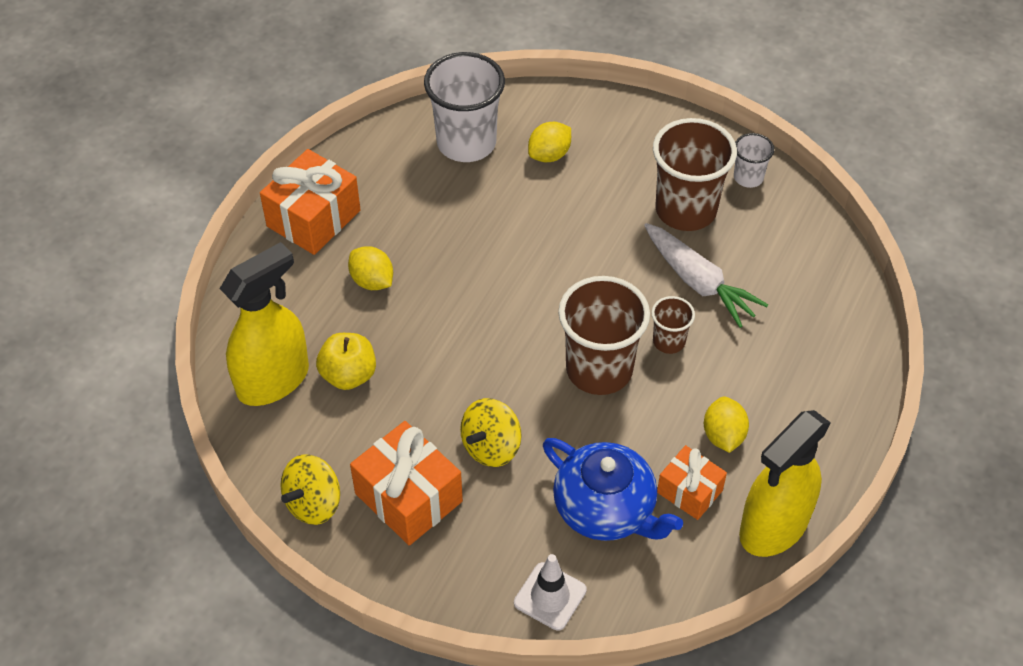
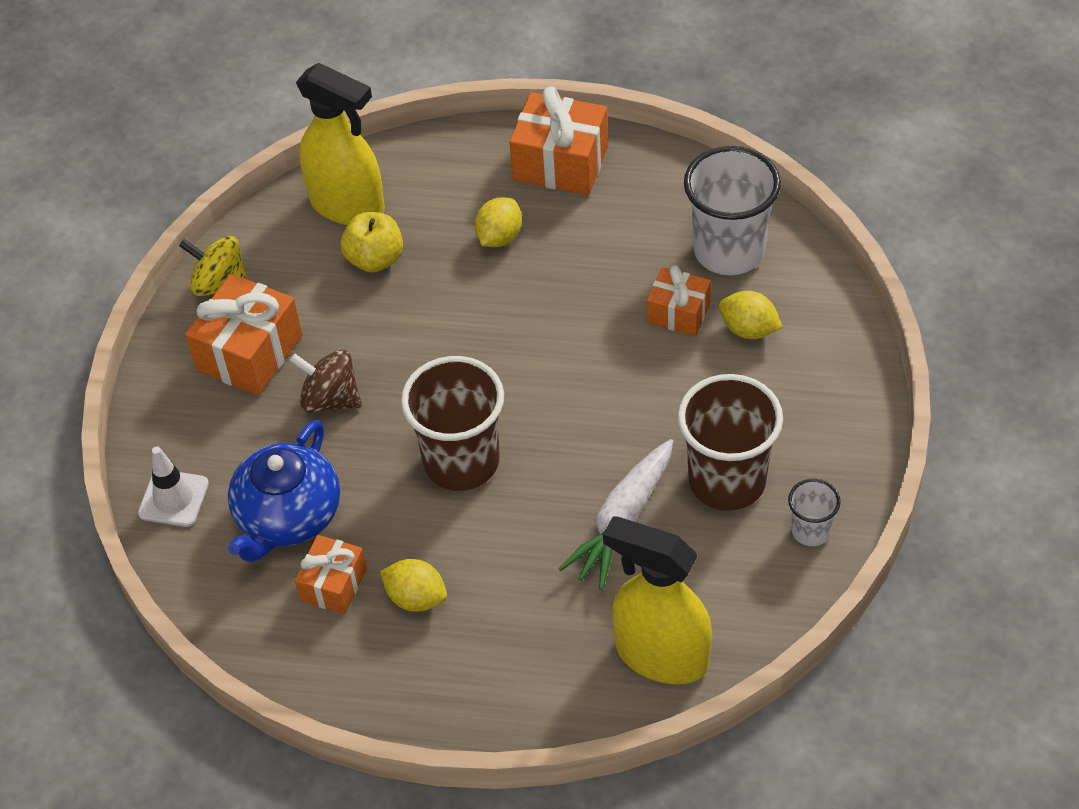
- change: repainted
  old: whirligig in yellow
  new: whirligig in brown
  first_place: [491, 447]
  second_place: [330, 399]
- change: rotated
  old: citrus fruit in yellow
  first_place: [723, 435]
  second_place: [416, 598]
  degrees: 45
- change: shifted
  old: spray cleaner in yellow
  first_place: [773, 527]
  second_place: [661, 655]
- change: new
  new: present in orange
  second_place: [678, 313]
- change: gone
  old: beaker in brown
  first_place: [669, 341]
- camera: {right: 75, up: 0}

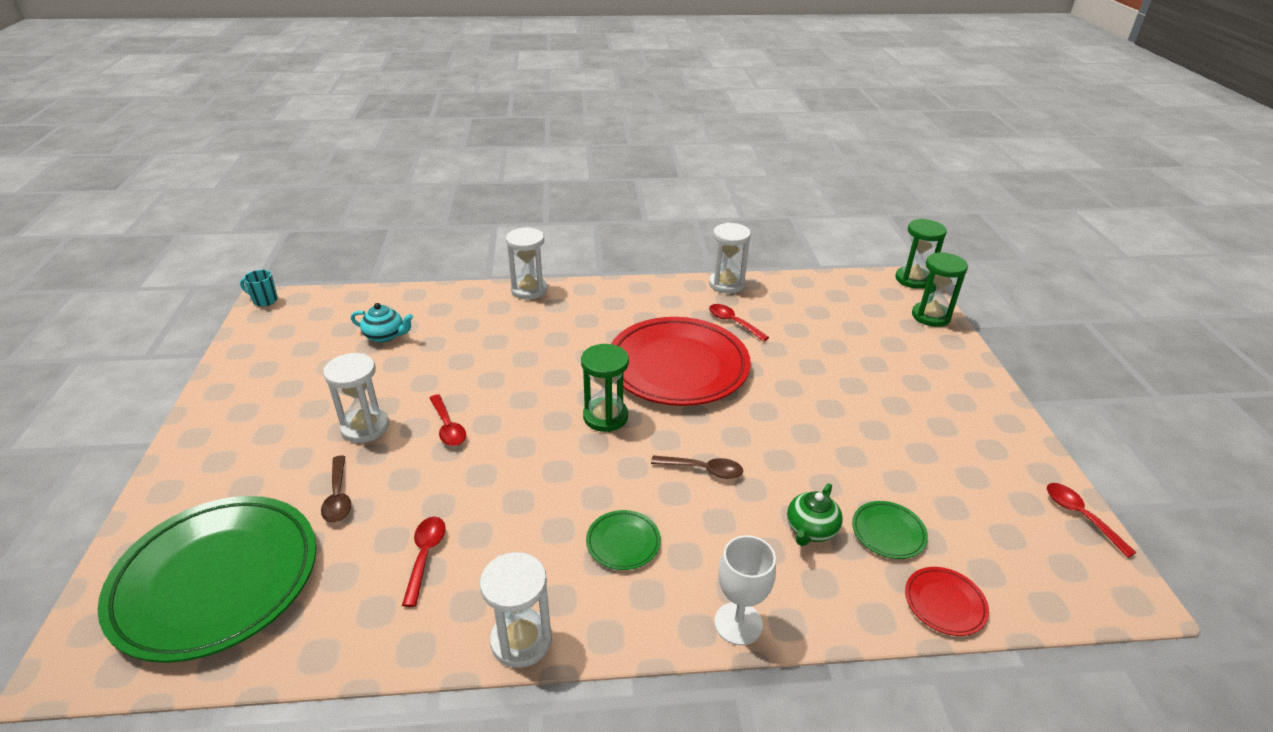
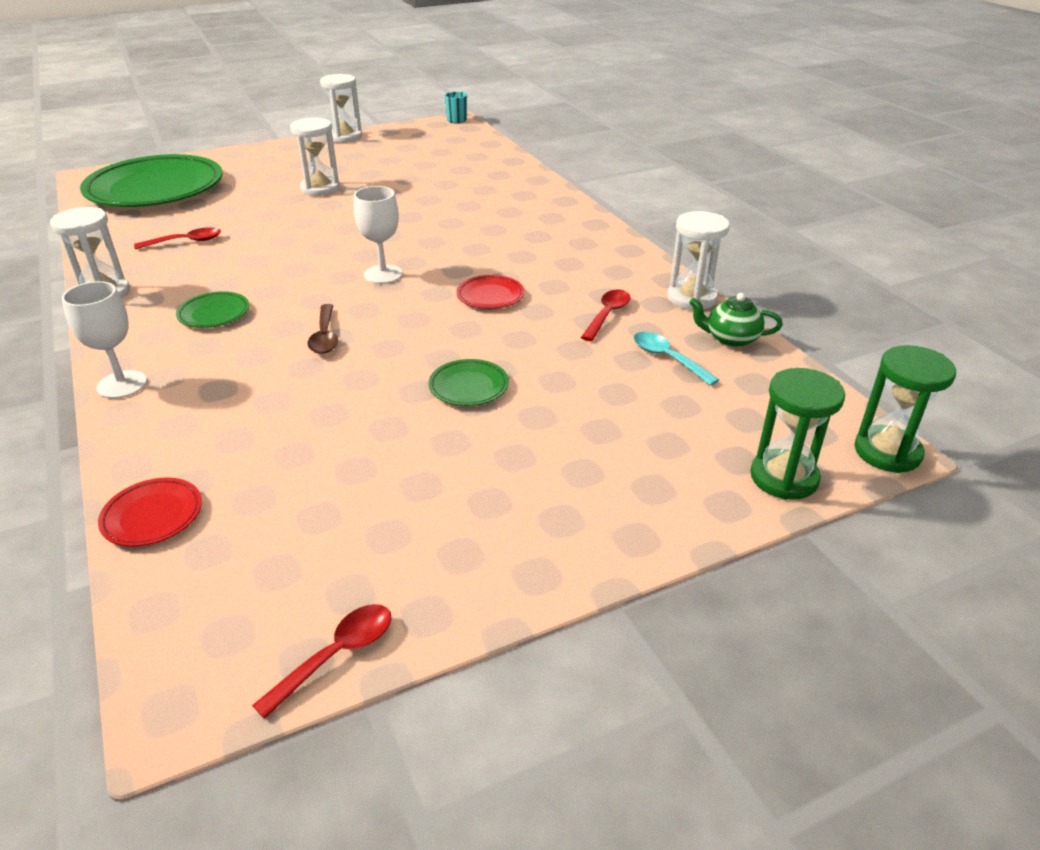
- change: shifted
  old: hourglass in white
  first_place: [529, 290]
  second_place: [345, 137]
- change: swapped
  old: hourglass in emerald
  new: wine glass in white
  first_place: [605, 417]
  second_place: [383, 274]
- change: shifted
  old: flat dish in emerald
  first_place: [888, 532]
  second_place: [468, 386]
- change: scaled
  old: flat dish in crimson
  first_place: [677, 367]
  second_place: [490, 296]
  factor: 0.4
- change: new
  new: tablespoon in turquoise
  second_place: [667, 358]
- change: shifted
  old: china teapot in emerald
  first_place: [811, 530]
  second_place: [731, 339]
- change: gone
  old: tablespoon in brown
  first_place: [338, 497]
- change: gone
  old: china teapot in turquoise
  first_place: [385, 336]
- change: gone
  old: tablespoon in crimson
  first_place: [448, 427]
- camera: {right: 70, up: 0}

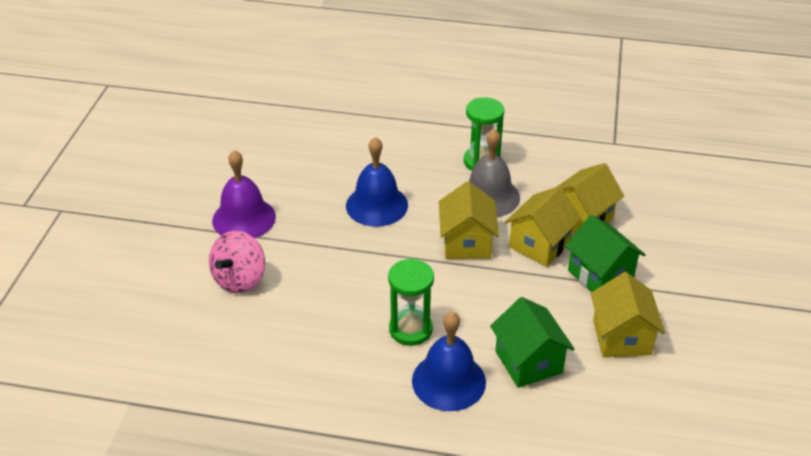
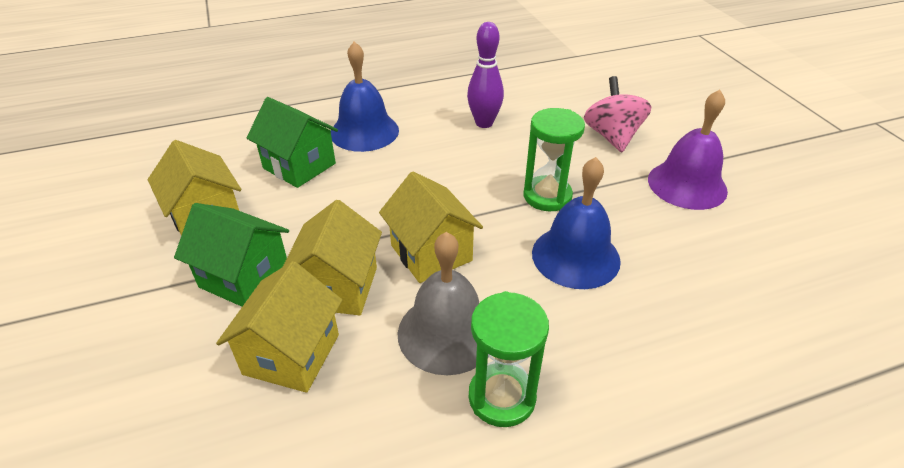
- change: new
  new: bowling pin in purple
  second_place: [484, 123]
- change: shifted
  old: hourglass in emerald
  first_place: [410, 329]
  second_place: [547, 196]
- camera: {right: 150, up: 0}

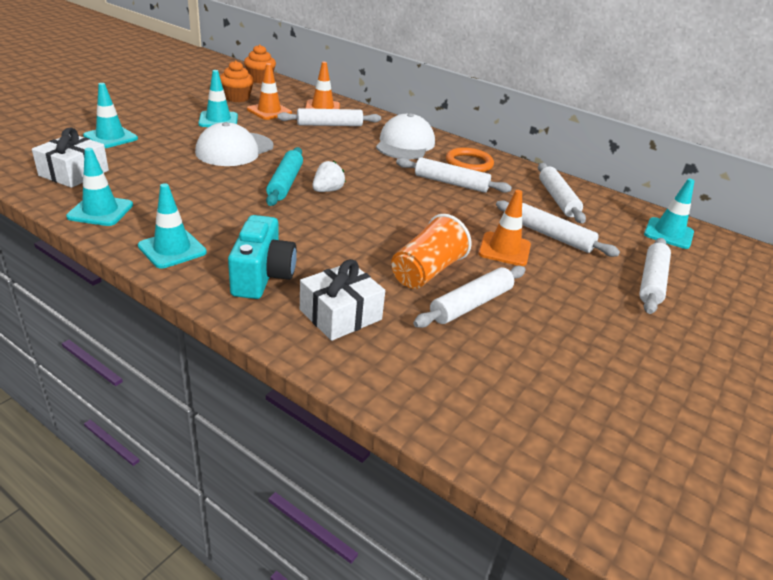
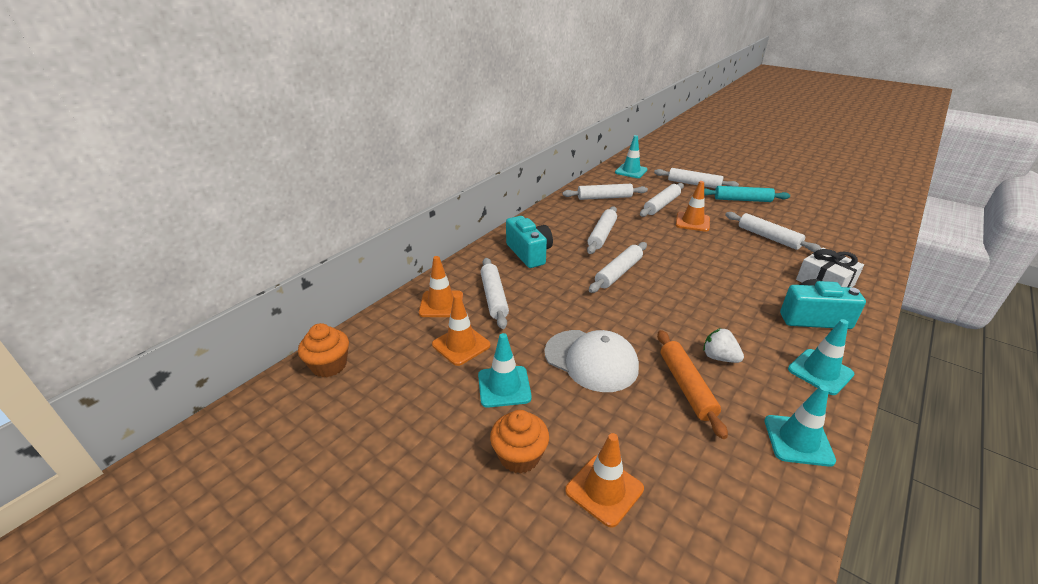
- change: shifted
  old: cupcake in orange
  first_place: [237, 98]
  second_place: [519, 456]
- change: swapped
  old: cap in white
  new: photo camera in turquoise
  first_place: [405, 144]
  second_place: [529, 253]
- change: repainted
  old: safety cone in turquoise
  new: safety cone in orange
  first_place: [110, 137]
  second_place: [604, 490]
- change: new
  new: dough roller in white
  second_place: [618, 273]
- change: new
  new: dough roller in orange
  second_place: [686, 386]
- change: shifted
  old: toy strawberry in white
  first_place: [327, 190]
  second_place: [719, 357]
- change: shifted
  old: dough roller in turquoise
  first_place: [285, 183]
  second_place: [742, 200]
- change: gone
  old: present in white
  first_place: [74, 173]
- change: gone
  old: beaker in orange
  first_place: [427, 271]
- change: gone
  old: hoop in orange
  first_place: [469, 163]
- camera: {right: -85, up: 0}

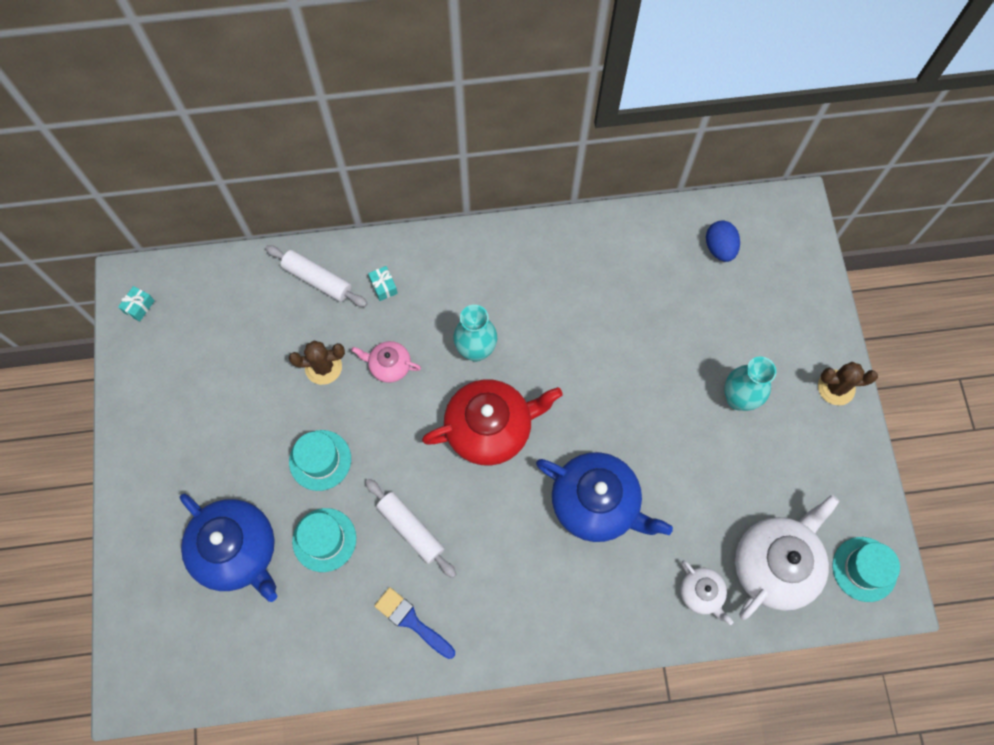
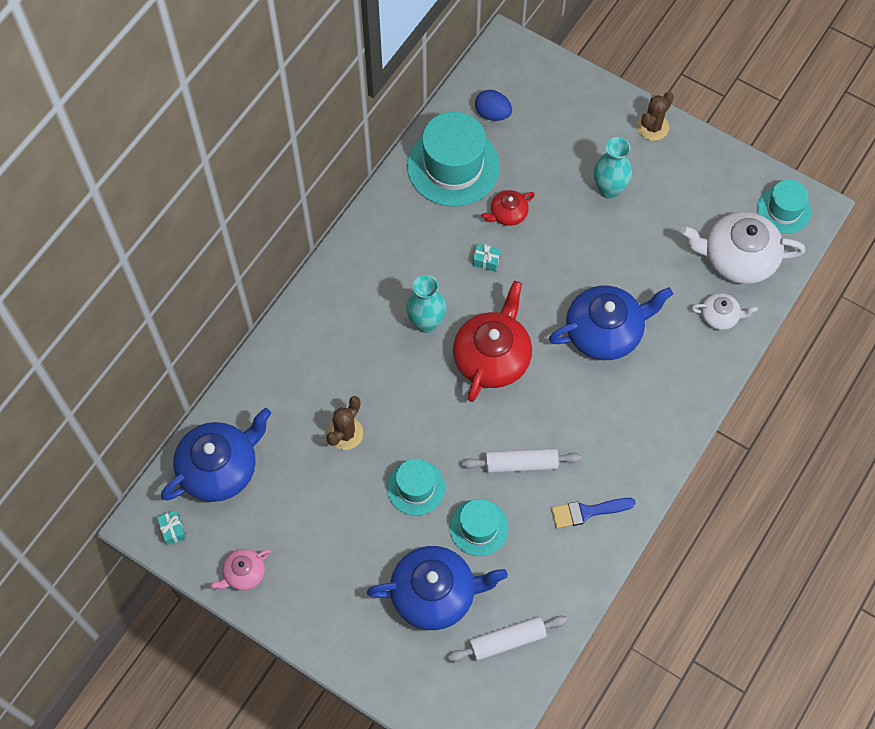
- change: new
  new: china teapot in royal blue
  second_place: [220, 468]
- change: shifted
  old: china teapot in pink
  first_place: [389, 365]
  second_place: [244, 573]
- change: new
  new: hat in turquoise
  second_place: [453, 166]
- change: shifted
  old: dough roller in white
  first_place: [317, 280]
  second_place: [507, 641]
- change: shifted
  old: present in turquoise
  first_place: [383, 286]
  second_place: [486, 261]
- change: new
  new: china teapot in crimson
  second_place: [508, 214]
- change: rotated
  old: china teapot in white
  first_place: [775, 564]
  second_place: [738, 258]
  degrees: -75
- camera: {right: -50, up: -5}

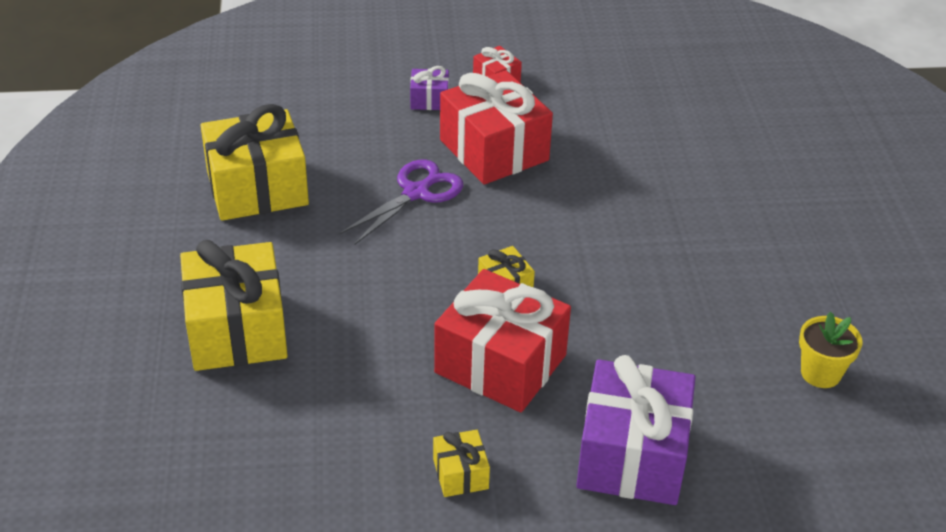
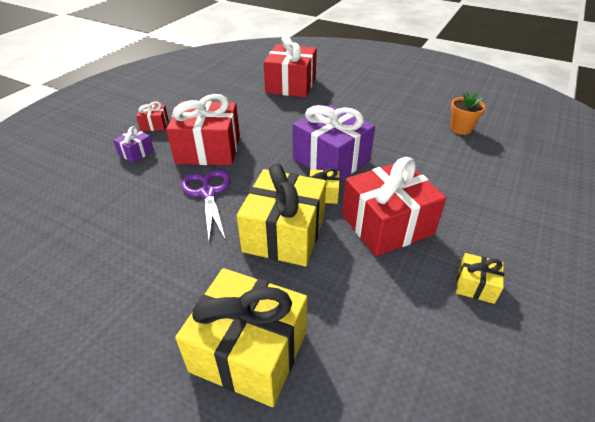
- change: shifted
  old: present in yellow
  first_place: [257, 188]
  second_place: [284, 234]
- change: new
  new: present in crimson
  second_place: [291, 85]
- change: shifted
  old: present in purple
  first_place: [632, 455]
  second_place: [331, 159]
- change: repainted
  old: potted plant in yellow
  new: potted plant in orange
  first_place: [820, 373]
  second_place: [461, 129]
- camera: {right: -55, up: 0}

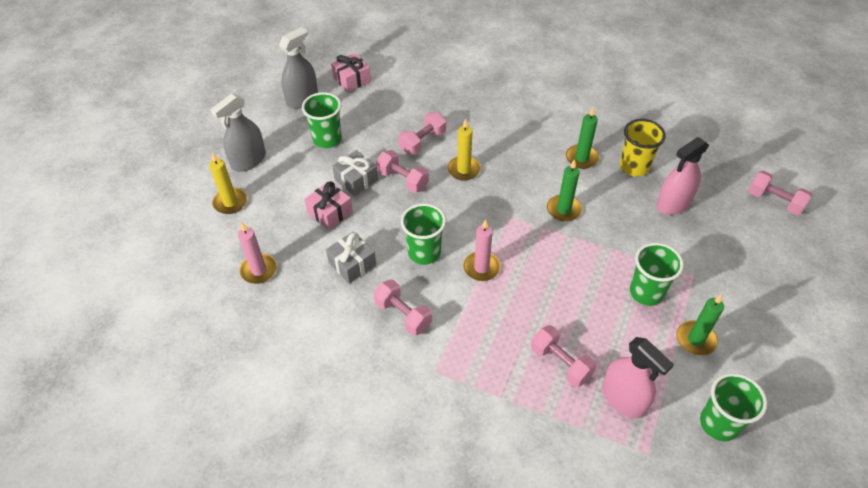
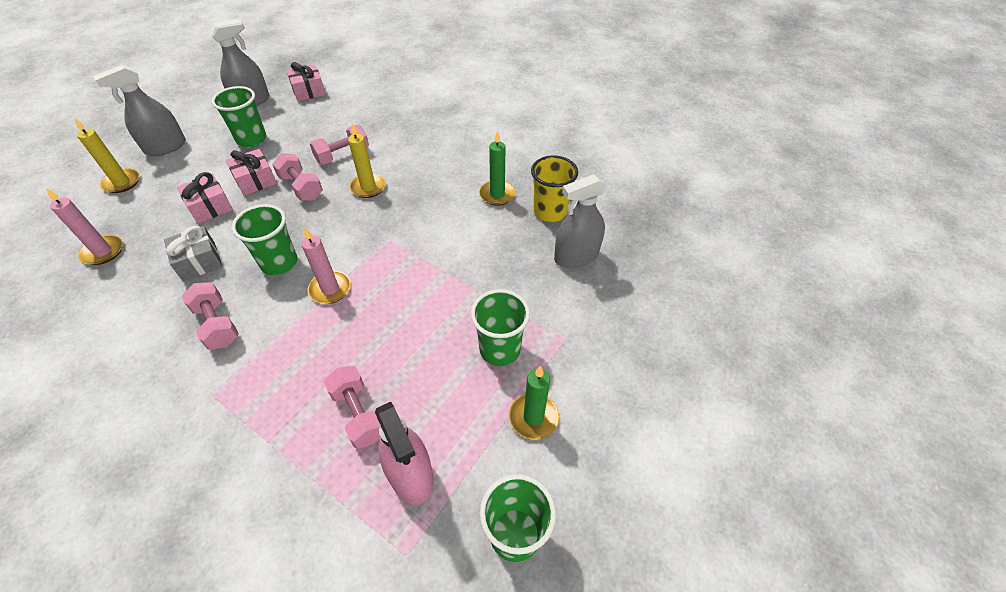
- change: repainted
  old: present in ash-grey
  new: present in pink
  first_place: [356, 180]
  second_place: [255, 180]
- change: repainted
  old: spray cleaner in pink
  new: spray cleaner in ash-grey
  first_place: [673, 204]
  second_place: [576, 256]
- change: gone
  old: pillar candle in emerald
  first_place: [563, 210]
- change: gone
  old: free weight in pink
  first_place: [774, 201]
- camera: {right: 10, up: 0}

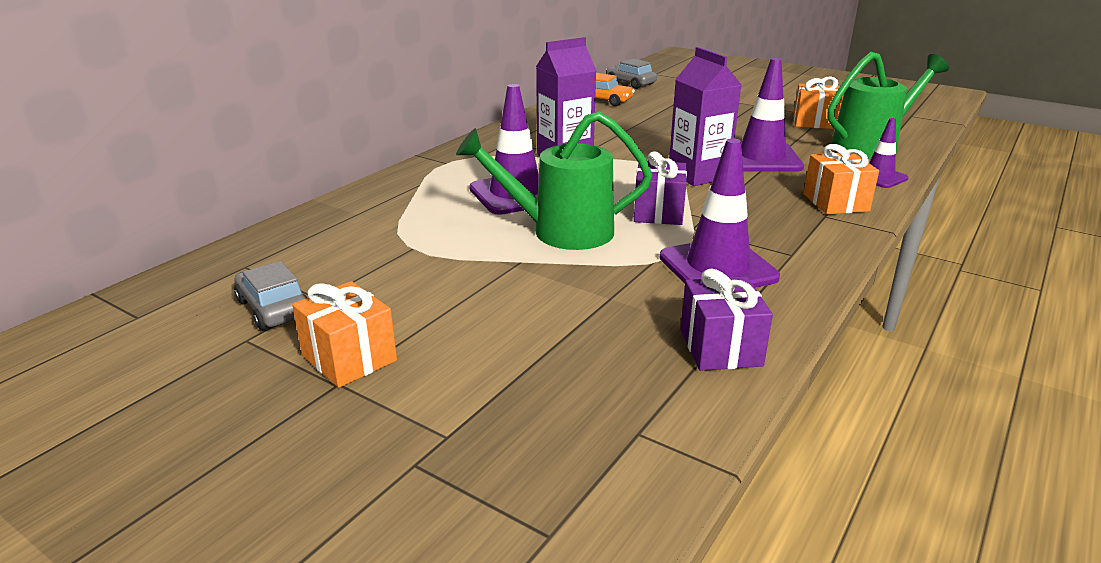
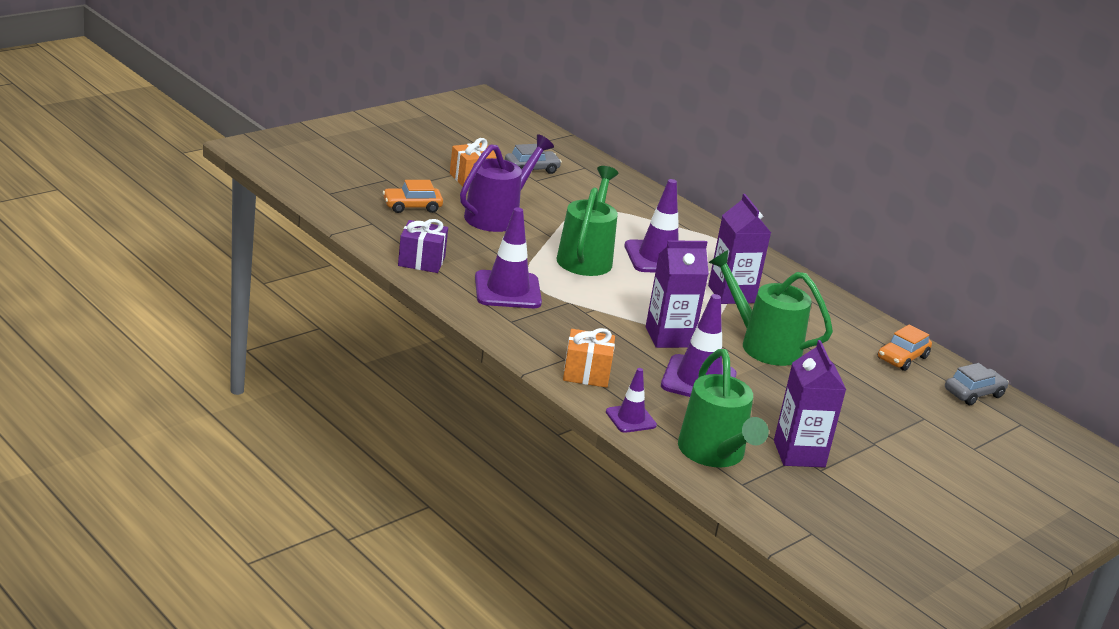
- change: new
  new: toy car in orange
  second_place: [412, 206]
- change: new
  new: sprinkling can in purple
  second_place: [498, 216]
- change: new
  new: sprinkling can in emerald
  second_place: [762, 344]
- change: swapped
  old: present in orange
  new: milk carton in purple
  first_place: [814, 122]
  second_place: [799, 454]
- change: gone
  old: present in purple
  first_place: [658, 212]
- camera: {right: 100, up: 0}

